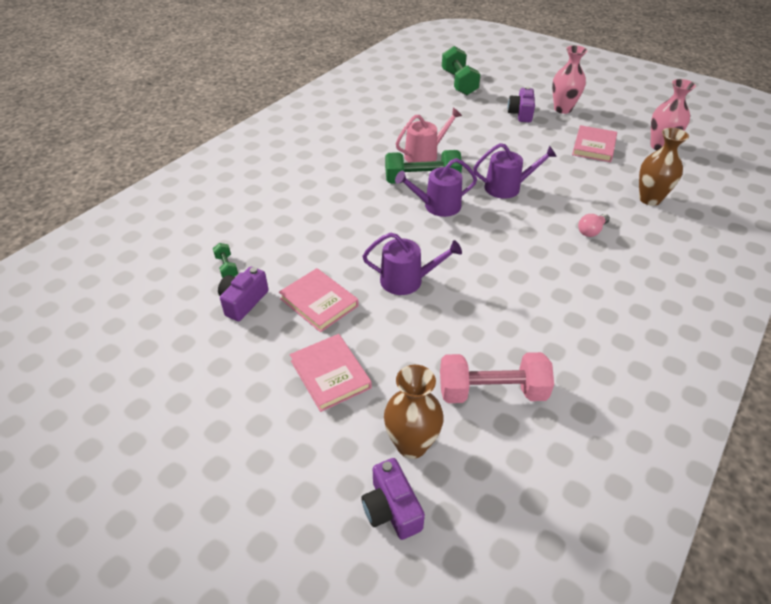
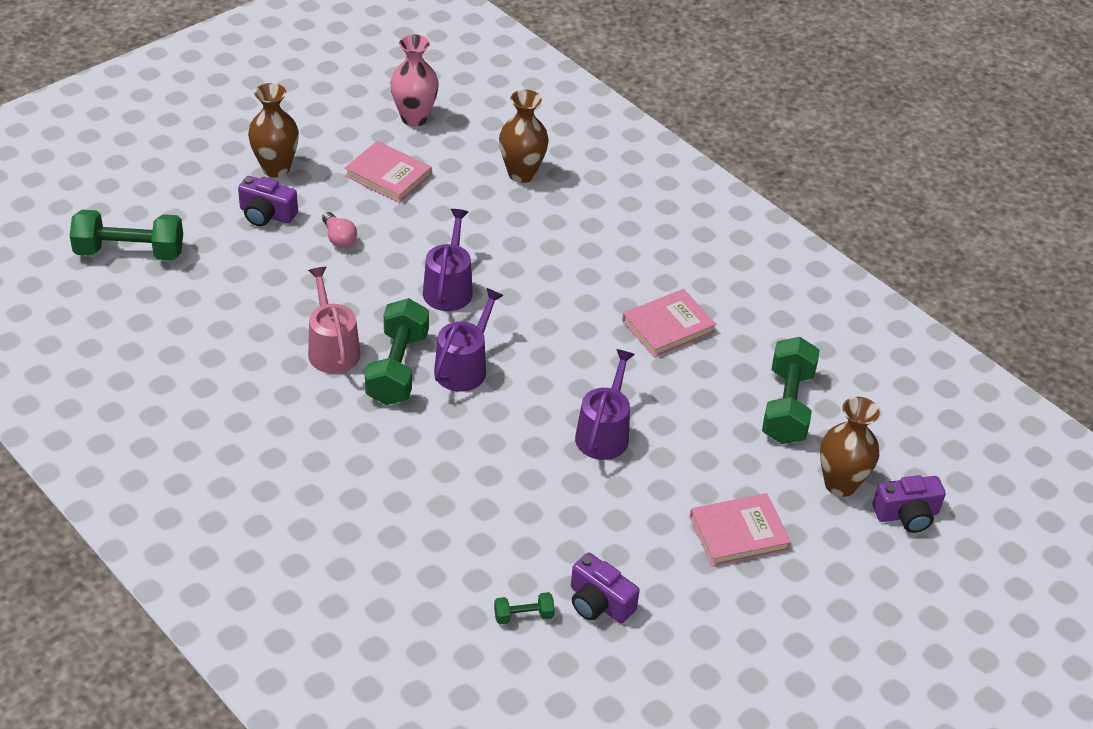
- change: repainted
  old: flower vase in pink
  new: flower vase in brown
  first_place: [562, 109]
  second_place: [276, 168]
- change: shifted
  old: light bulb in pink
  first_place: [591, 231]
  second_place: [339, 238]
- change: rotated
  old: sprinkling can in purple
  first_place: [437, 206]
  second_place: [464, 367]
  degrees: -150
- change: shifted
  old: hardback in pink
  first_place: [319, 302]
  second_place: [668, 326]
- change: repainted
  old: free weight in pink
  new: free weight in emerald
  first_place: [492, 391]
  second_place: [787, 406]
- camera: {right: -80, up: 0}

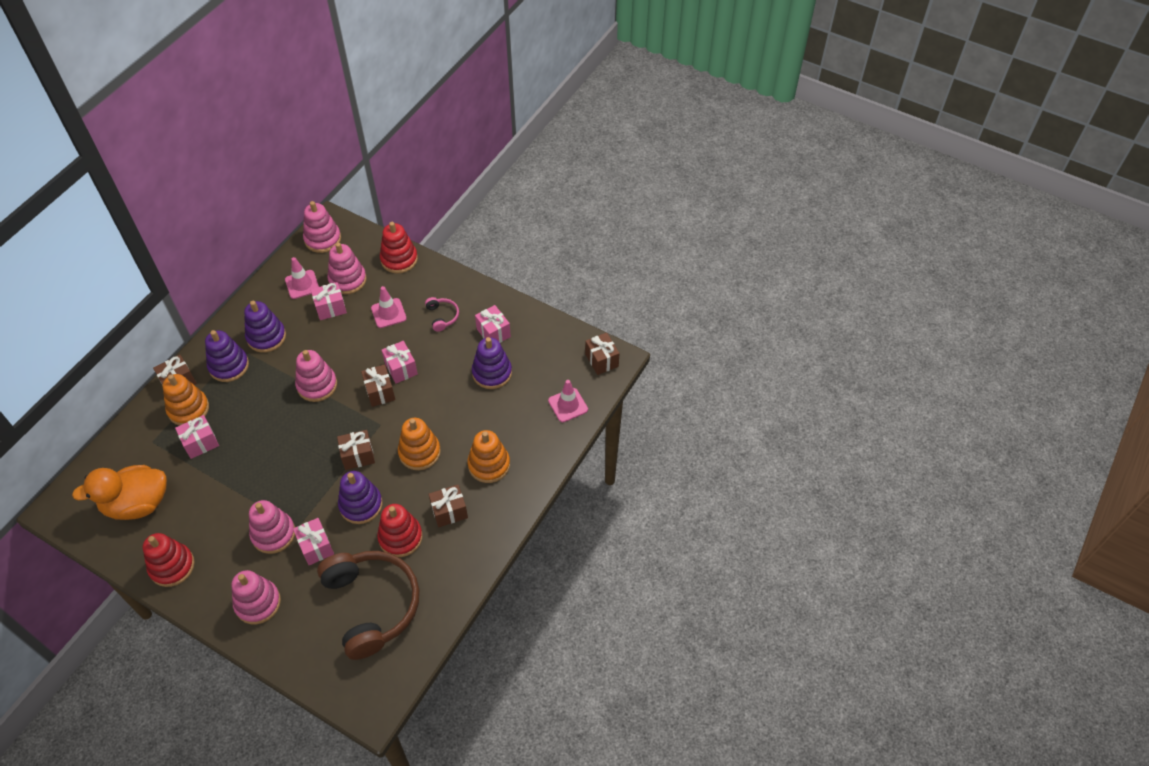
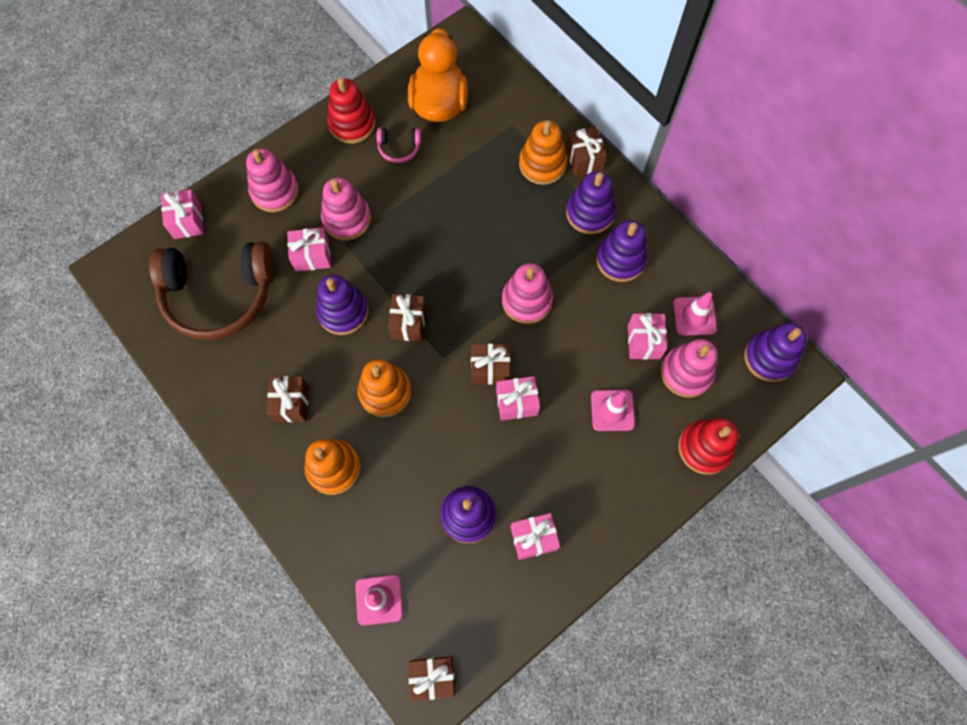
- change: shifted
  old: present in pink
  first_place: [200, 443]
  second_place: [187, 221]
- change: shifted
  old: headphones in pink
  first_place: [442, 316]
  second_place: [399, 148]
- change: repainted
  old: ring stacker in pink
  new: ring stacker in purple
  first_place: [322, 239]
  second_place: [769, 357]
- change: gone
  old: ring stacker in crimson
  first_place: [400, 537]
- camera: {right: 110, up: 15}

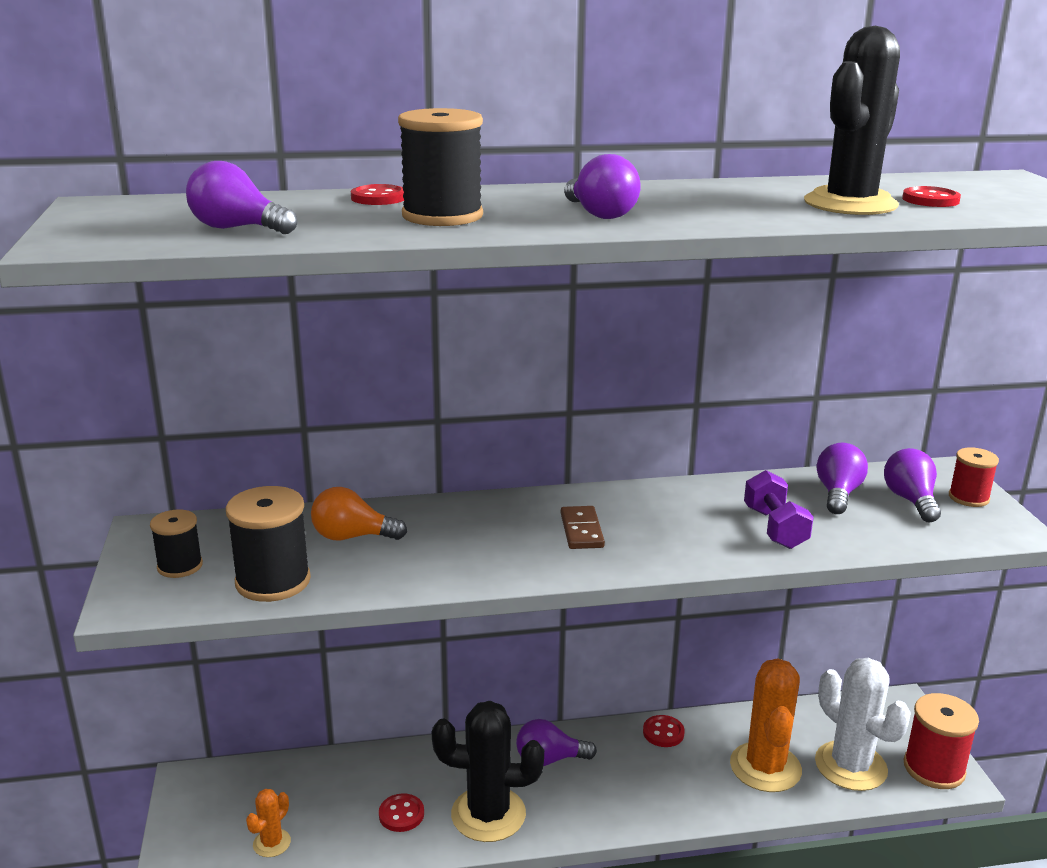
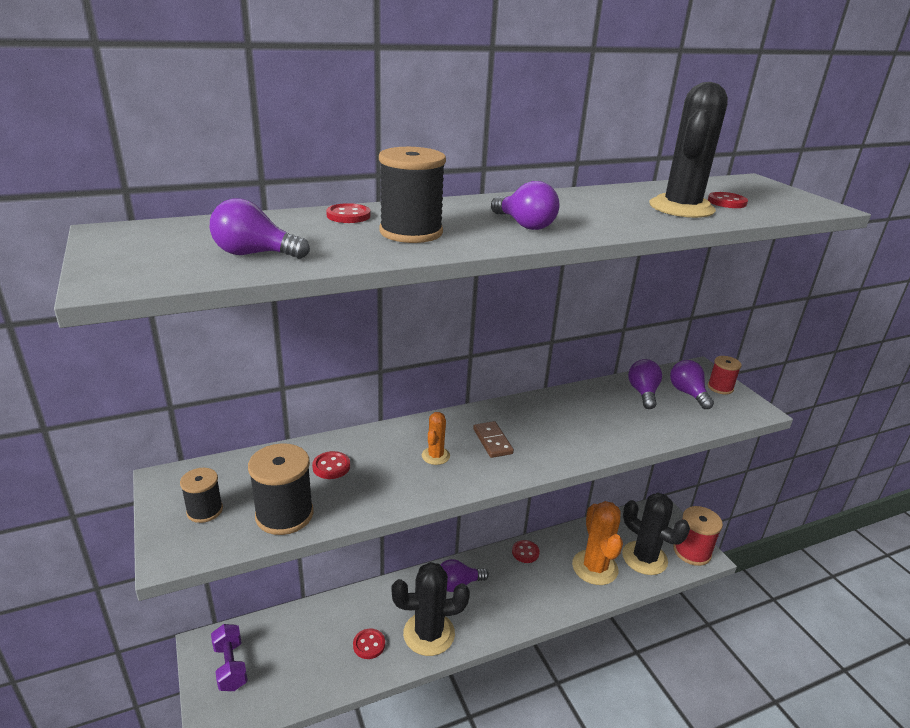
- change: shifted
  old: free weight in purple
  first_place: [775, 528]
  second_place: [230, 666]
- change: swapped
  old: light bulb in orange
  new: sewing button in crimson
  first_place: [352, 537]
  second_place: [331, 466]
- change: shifted
  old: cactus in orange
  first_place: [272, 843]
  second_place: [435, 456]
- change: repainted
  old: cactus in white
  new: cactus in jet-black
  first_place: [850, 766]
  second_place: [644, 558]
- camera: {right: -15, up: 5}

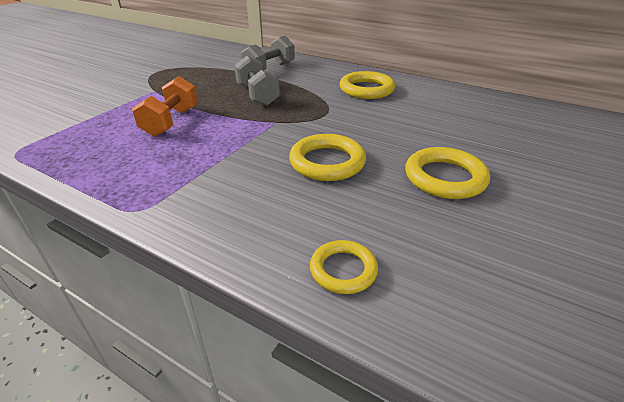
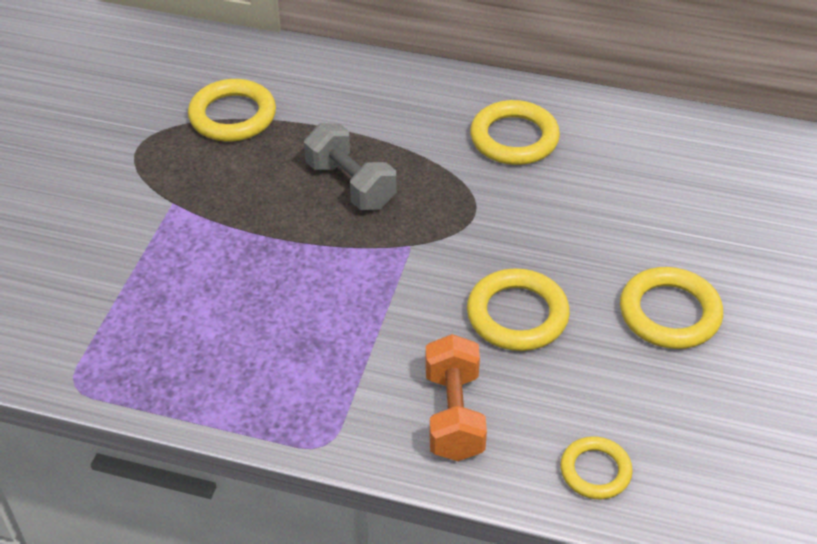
- change: new
  new: hoop in yellow
  second_place: [232, 116]
- change: shifted
  old: free weight in orange
  first_place: [171, 122]
  second_place: [453, 415]
- change: gone
  old: free weight in ash-grey
  first_place: [269, 69]
- camera: {right: -15, up: 10}

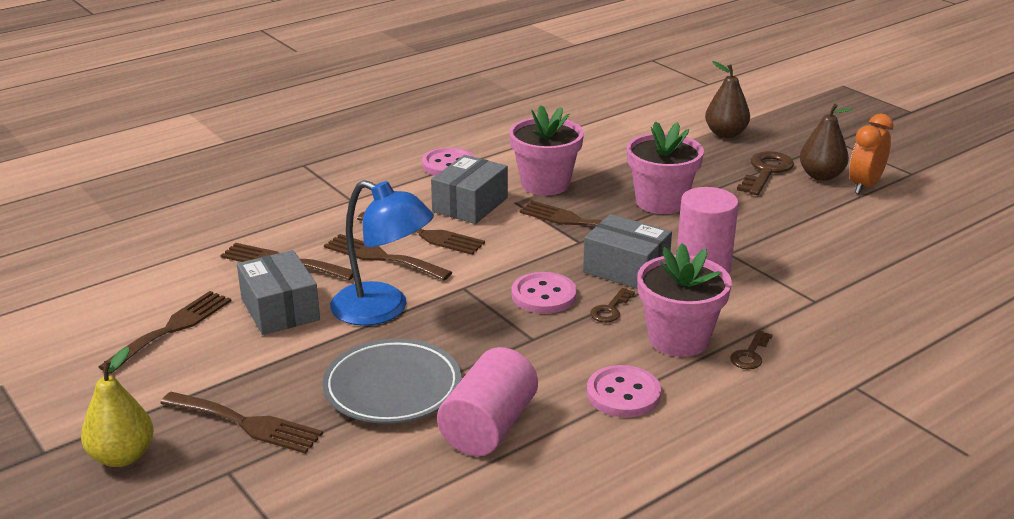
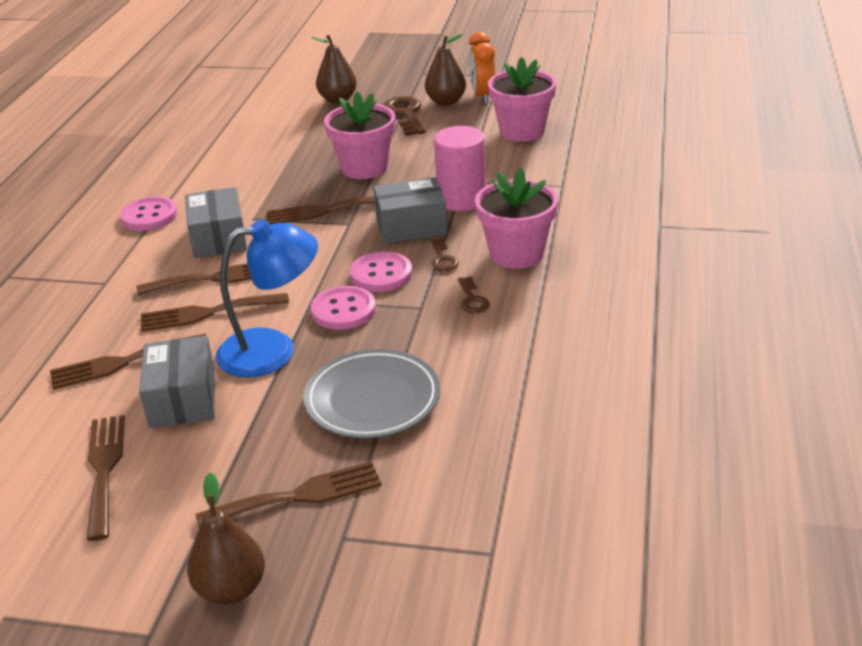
- change: rotated
  old: package in ash-grey
  first_place: [280, 309]
  second_place: [182, 398]
  degrees: 60
- change: repainted
  old: pear fruit in yellow
  new: pear fruit in brown
  first_place: [122, 456]
  second_place: [231, 589]
- change: shifted
  old: sewing button in pink
  first_place: [623, 394]
  second_place: [343, 310]
- change: shifted
  old: key in brown
  first_place: [750, 354]
  second_place: [472, 299]
- change: shifted
  old: potted plant in pink
  first_place: [545, 184]
  second_place: [522, 131]
- change: gone
  old: solid cylinder in pink
  first_place: [488, 427]
- camera: {right: -40, up: 5}

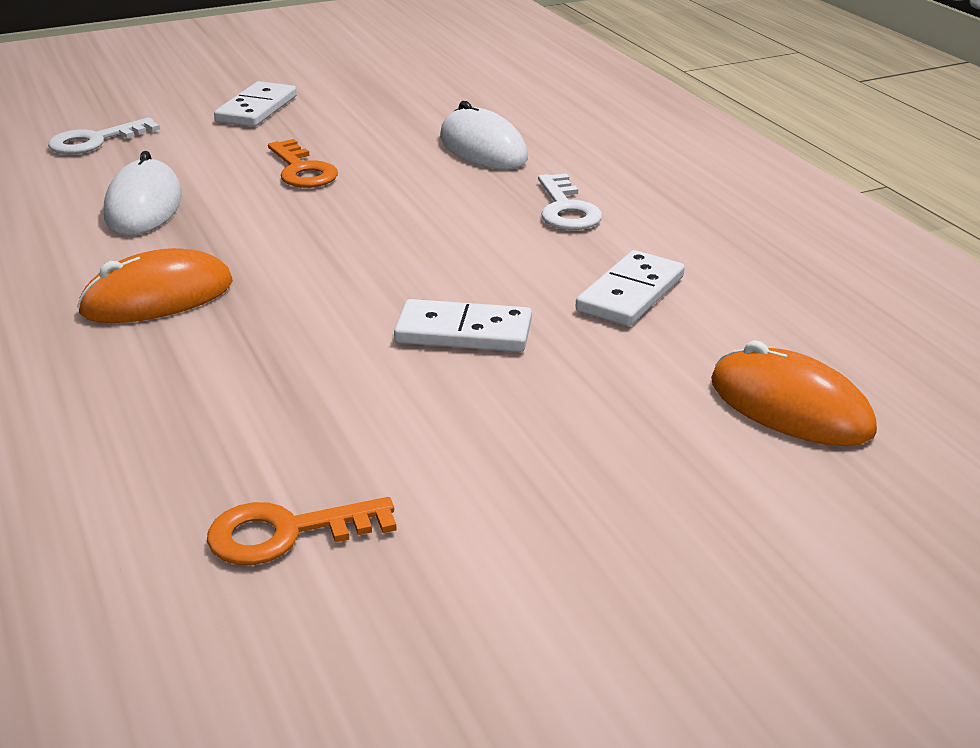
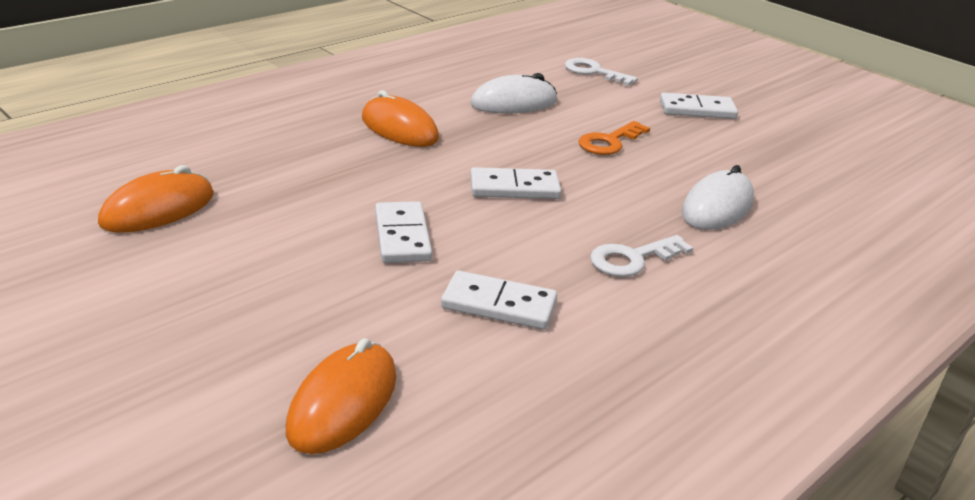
- change: swapped
  old: key in orange
  new: mouse in orange
  first_place: [287, 533]
  second_place: [158, 209]
- change: new
  new: domino in white
  second_place: [514, 188]
- camera: {right: 70, up: 0}

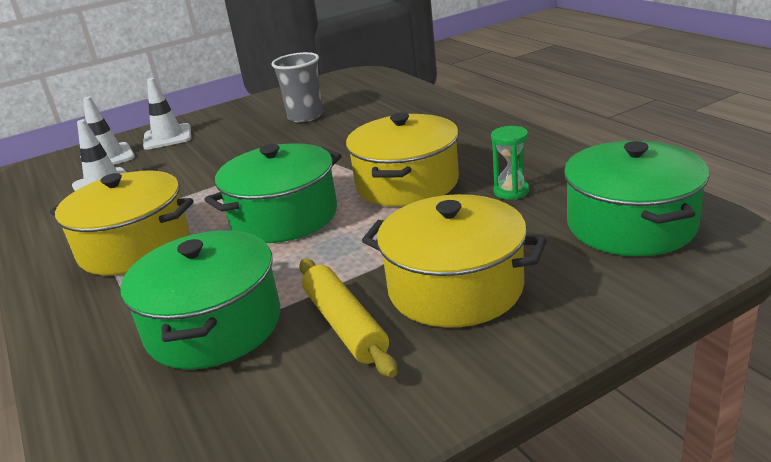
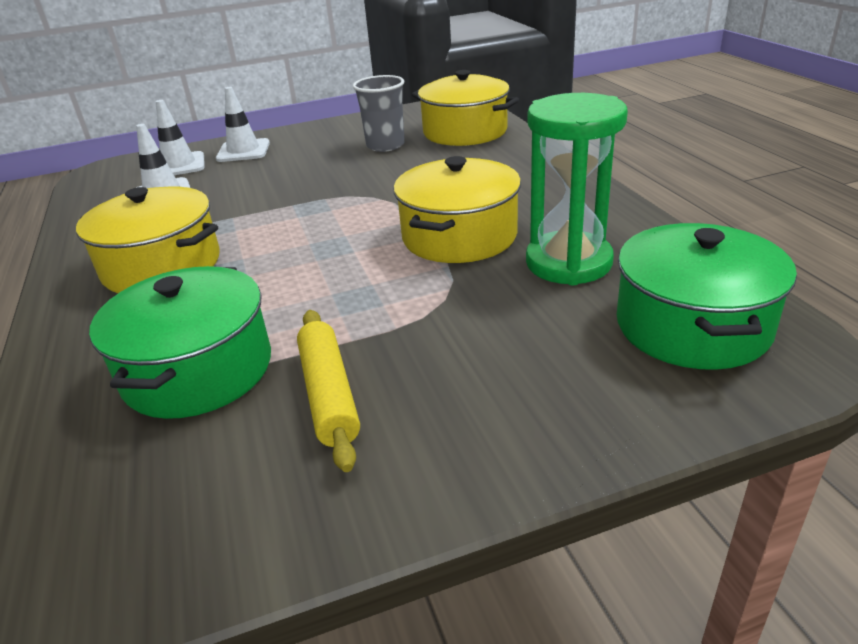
- change: shifted
  old: pot in yellow
  first_place: [455, 288]
  second_place: [465, 132]
- change: scaled
  old: hourglass in emerald
  first_place: [511, 191]
  second_place: [568, 263]
  factor: 2.13
- change: gone
  old: pot in emerald
  first_place: [284, 217]
- camera: {right: 10, up: 5}

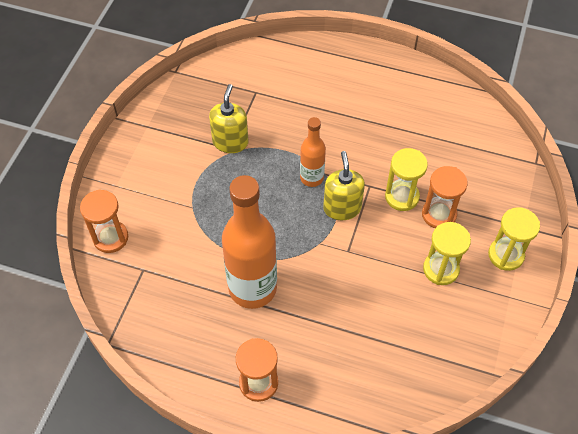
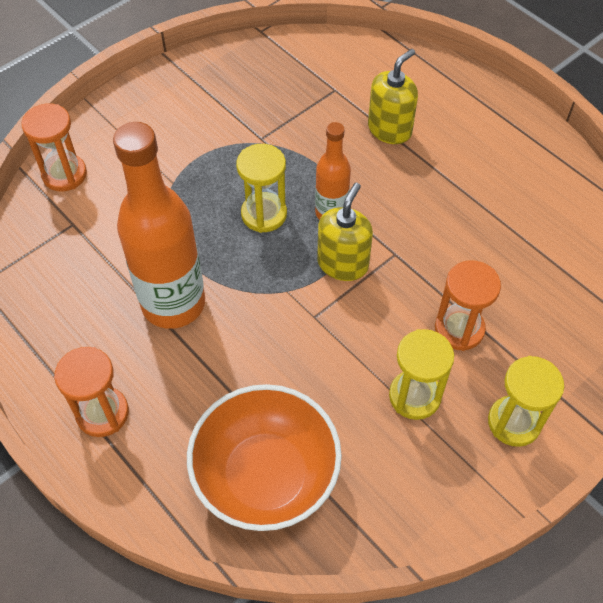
- change: new
  new: serving bowl in orange
  second_place: [266, 476]
- change: shifted
  old: hourglass in yellow
  first_place: [402, 197]
  second_place: [264, 214]
- change: shifted
  old: soap pump in yellow
  first_place: [230, 142]
  second_place: [389, 129]
- camera: {right: 30, up: 0}

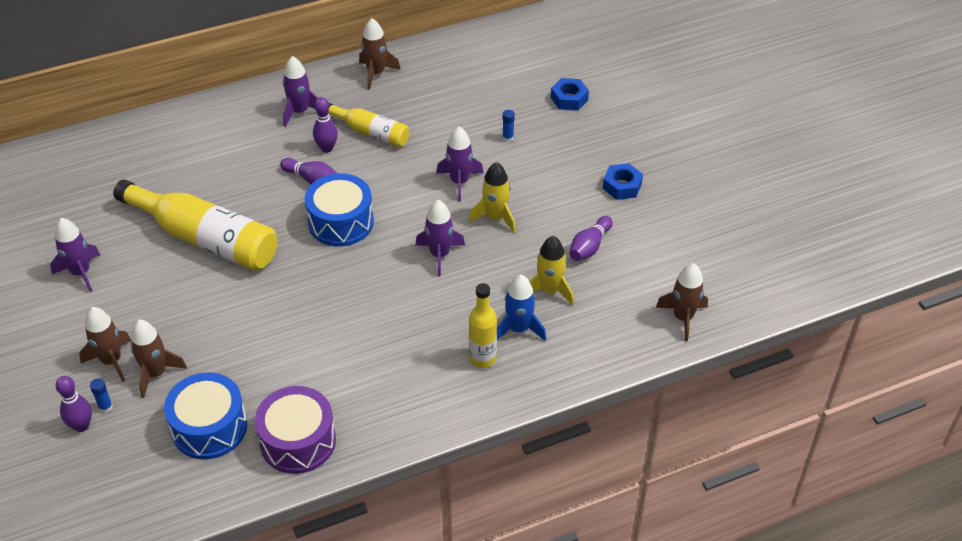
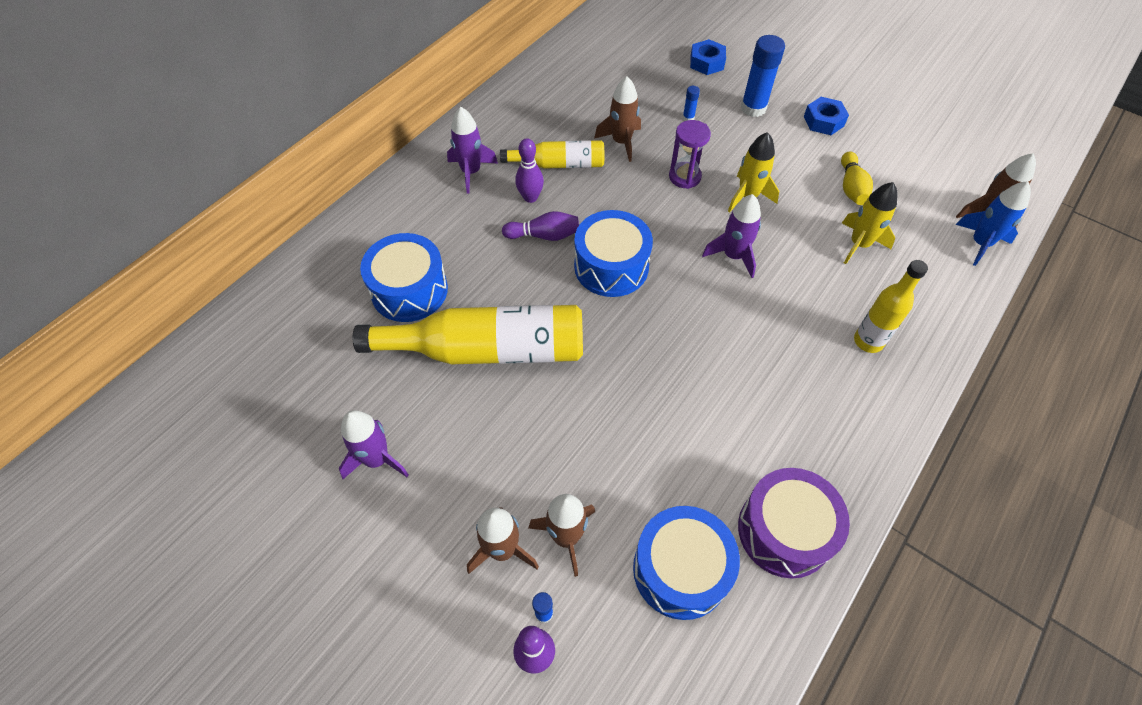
- change: new
  new: snare drum in royal blue
  second_place: [409, 290]
- change: shifted
  old: toy rocket in brown
  first_place: [376, 73]
  second_place: [621, 142]
- change: swapped
  old: toy rocket in purple
  new: hourglass in purple
  first_place: [459, 182]
  second_place: [684, 177]
- change: new
  new: glue in royal blue
  second_place: [753, 108]
- change: repainted
  old: bowling pin in purple
  new: bowling pin in yellow
  first_place: [589, 246]
  second_place: [851, 187]
- change: shifted
  old: toy rocket in royal blue
  first_place: [519, 329]
  second_place: [980, 243]
- camera: {right: -30, up: 10}

